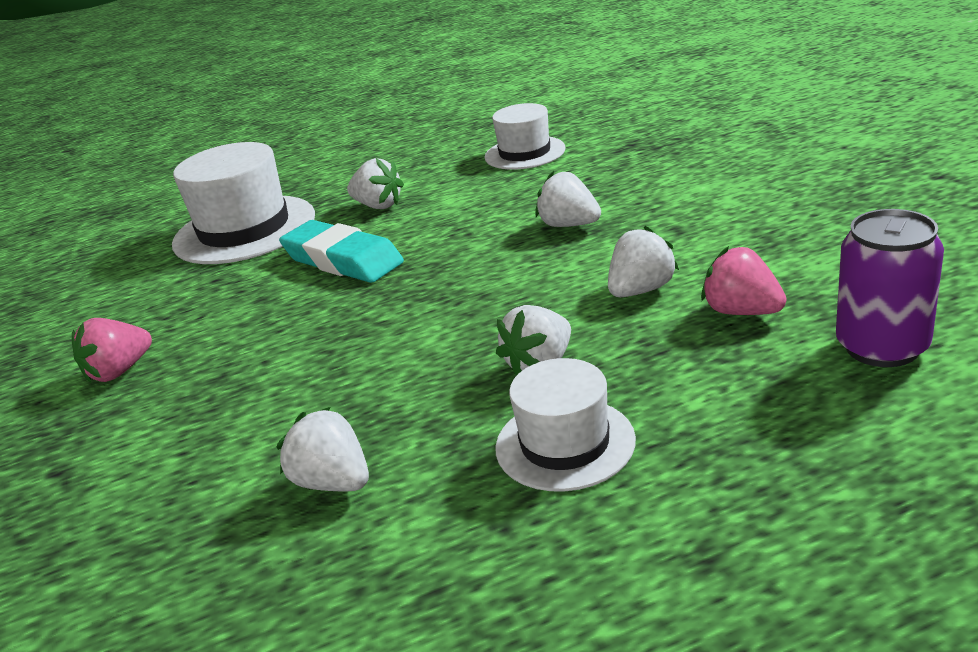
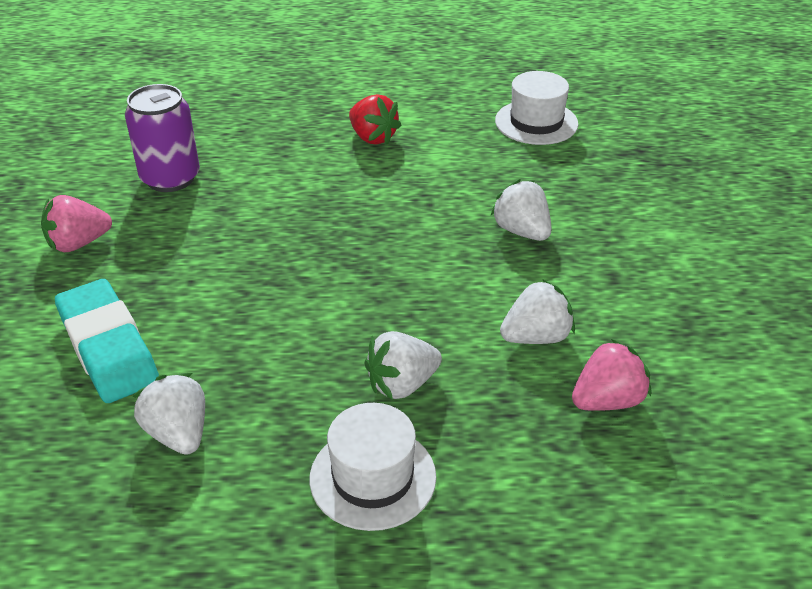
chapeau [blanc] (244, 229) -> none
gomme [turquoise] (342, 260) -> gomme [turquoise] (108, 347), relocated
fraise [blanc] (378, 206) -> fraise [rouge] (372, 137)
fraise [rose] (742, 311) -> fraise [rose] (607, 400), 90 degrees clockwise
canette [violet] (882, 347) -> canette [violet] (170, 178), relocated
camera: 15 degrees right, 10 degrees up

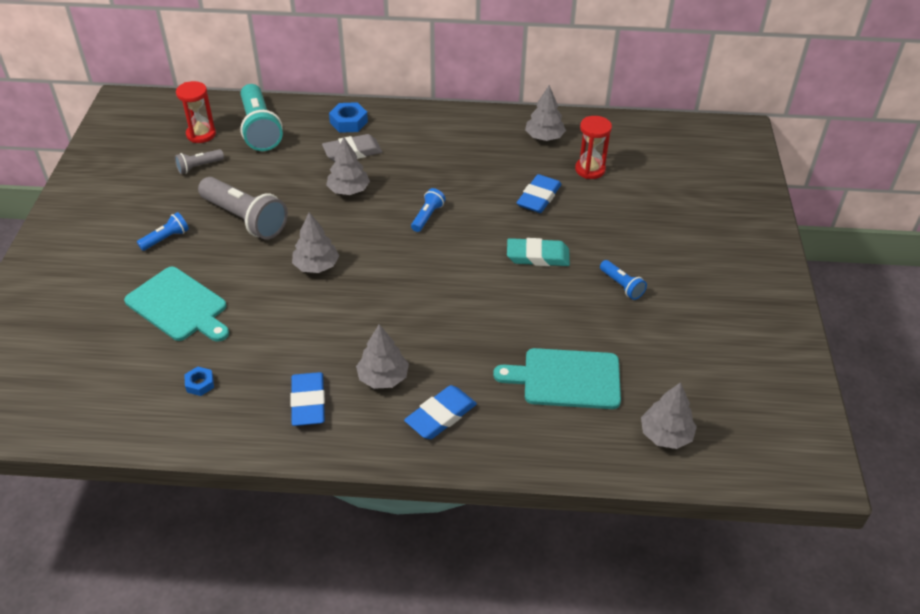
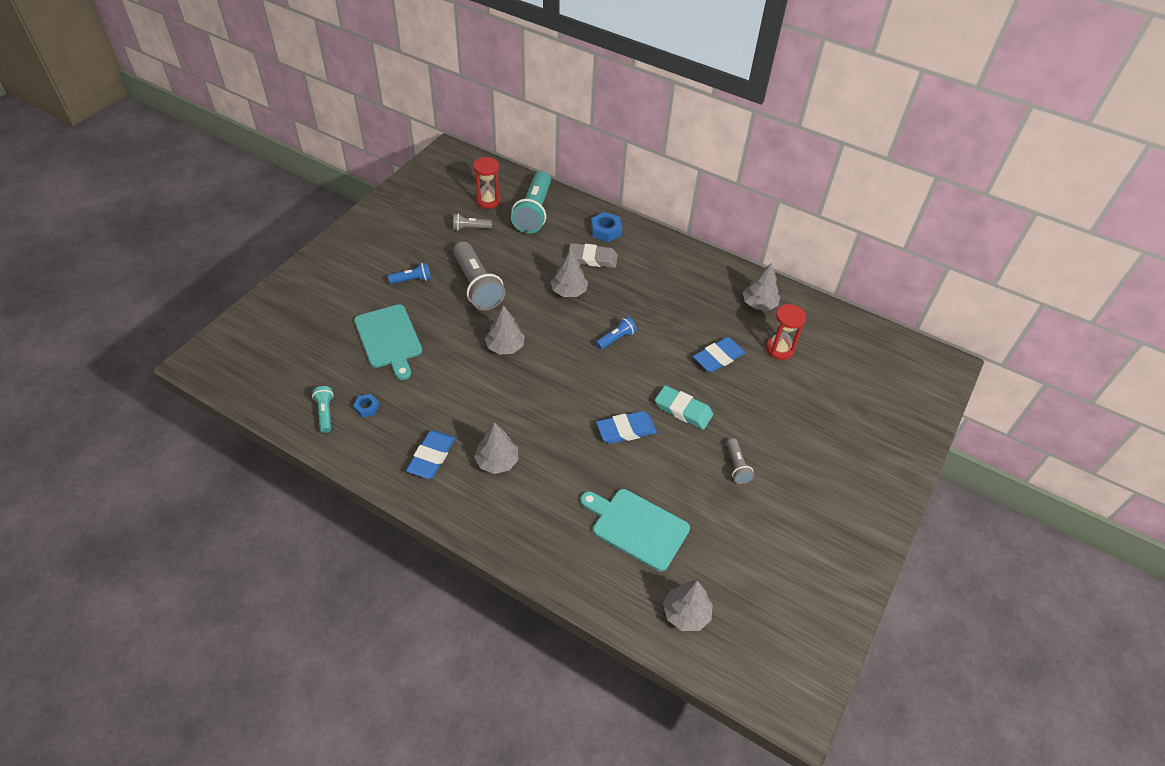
gomme [bleu] (440, 415) -> gomme [bleu] (626, 430), relocated
lampe de poche [bleu] (622, 286) -> lampe de poche [gris] (736, 466)
none -> lampe de poche [turquoise] (325, 413)
camera: 25 degrees right, 5 degrees up

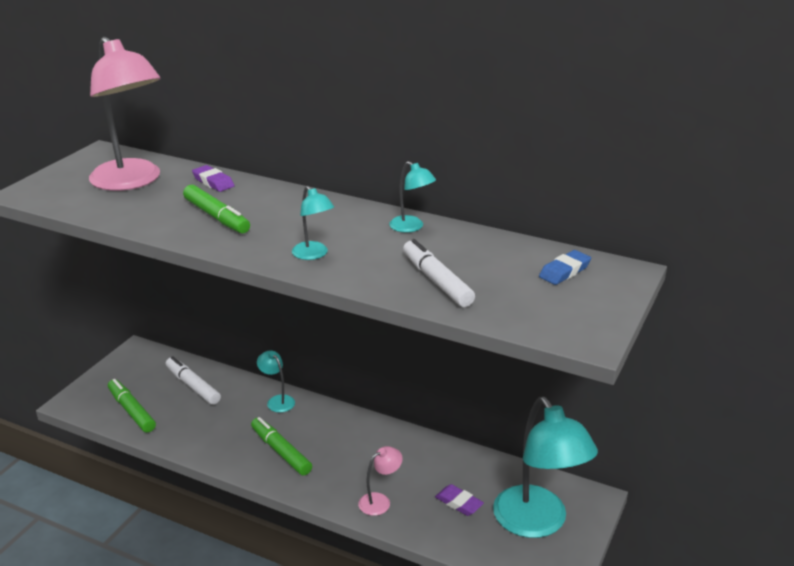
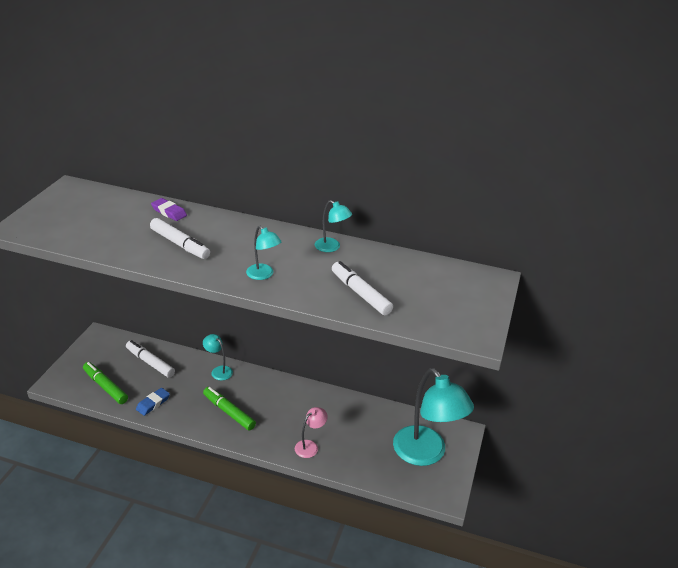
lampe [rose] (131, 182) -> none
feutre [vert] (217, 217) -> feutre [blanc] (180, 244)
gomme [violet] (459, 503) -> none
gomme [bleu] (564, 271) -> gomme [bleu] (153, 403), relocated
camera: 10 degrees left, 5 degrees up

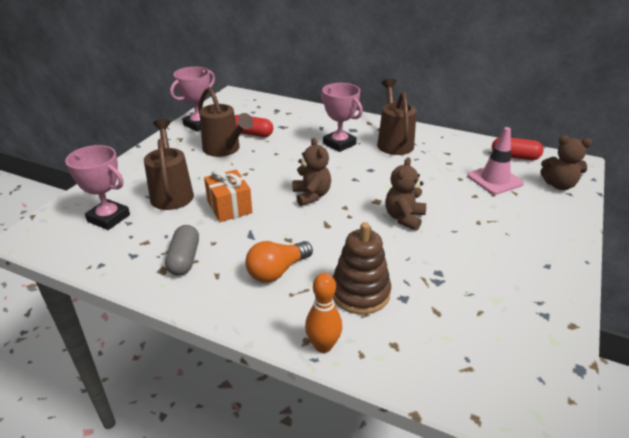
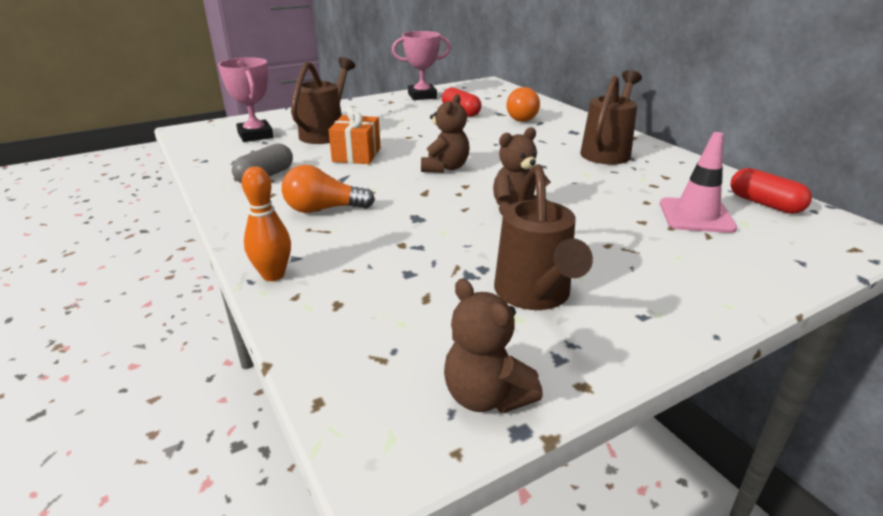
arrosoir [marron] (224, 150) -> arrosoir [marron] (534, 295), relocated
trophée [rose] (339, 144) -> none
jouet à empiler [marron] (360, 293) -> none
ours en peluche [marron] (559, 185) -> ours en peluche [marron] (486, 396), relocated
none -> ampoule [orange] (522, 117)
camera: 35 degrees right, 5 degrees down

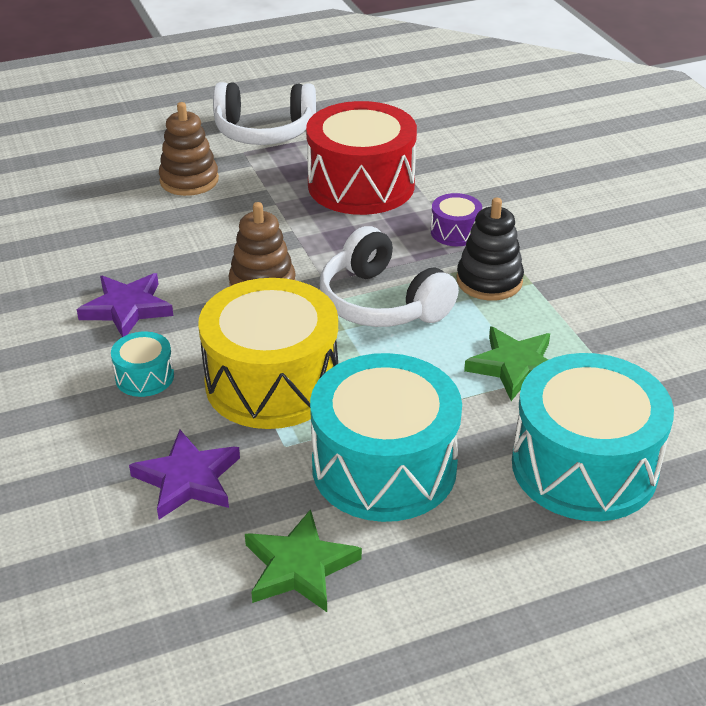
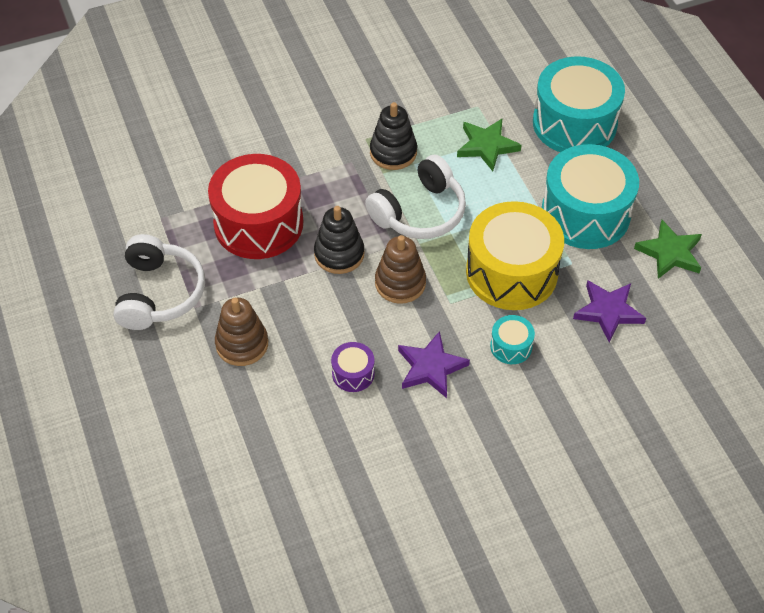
tambour [violet] (455, 232) -> tambour [violet] (353, 373), relocated
none -> jouet à empiler [noir] (339, 254)
camera: 90 degrees left, 15 degrees up

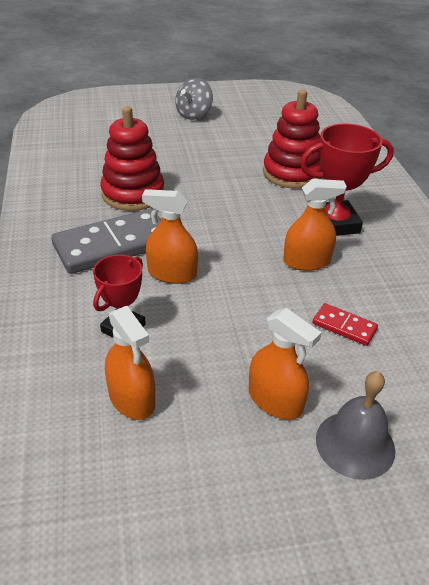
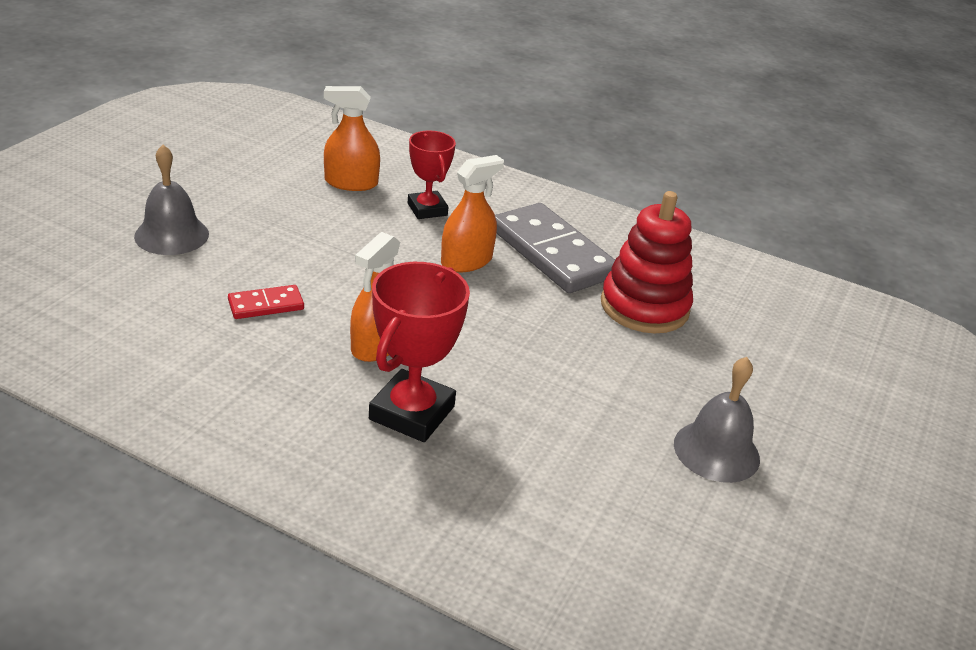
domino [gris] (113, 245) -> domino [gris] (552, 253), 45 degrees counterclockwise
toupie [gris] (194, 115) -> none
vaporisateur [orange] (275, 400) -> none
jouet à empiler [rouge] (292, 173) -> none
none -> cloche [gris] (716, 451)
camera: 125 degrees right, 5 degrees down

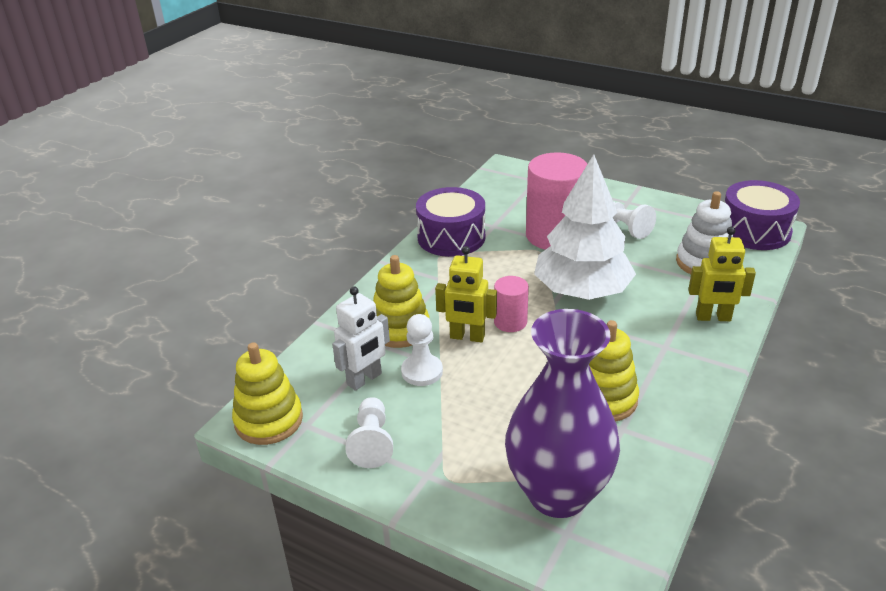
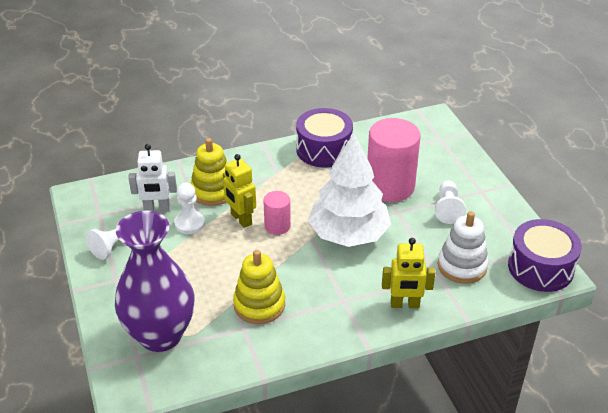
jouet à empiler [jaune] (269, 420) -> none
robot [jaune] (713, 317) -> robot [jaune] (405, 304), 45 degrees counterclockwise
camera: 40 degrees right, 5 degrees up

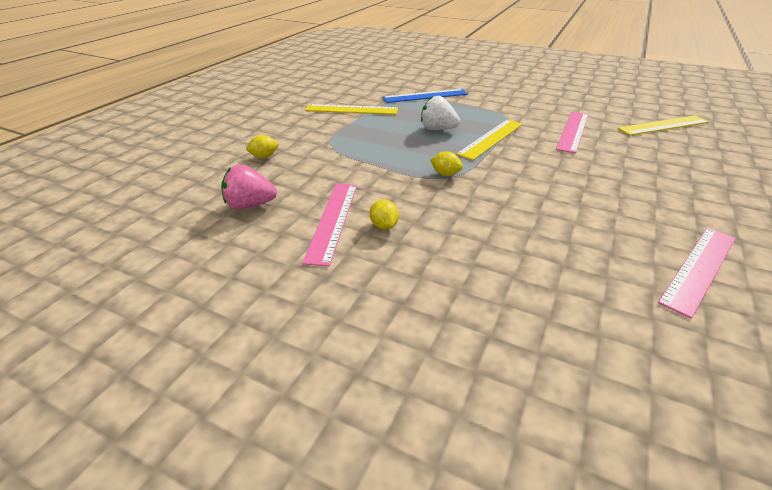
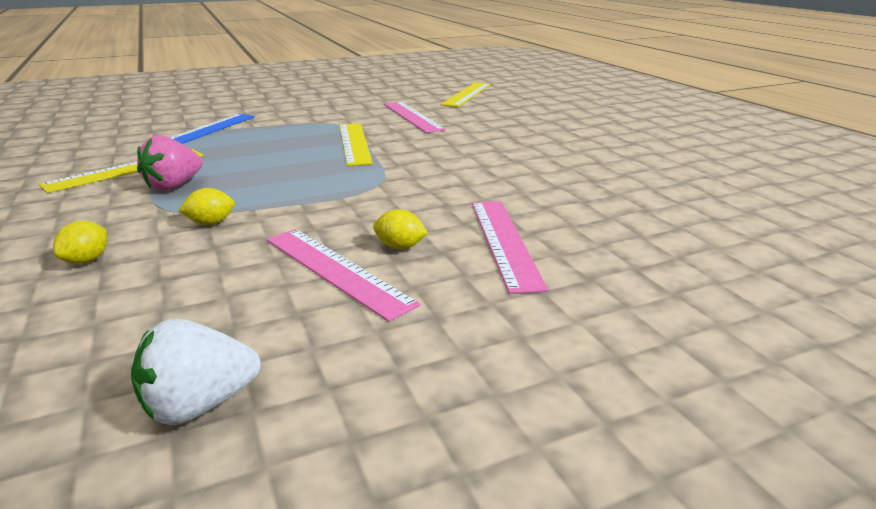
fraise [rose] (250, 205) -> fraise [rose] (174, 186), relocated
fraise [blanc] (437, 129) -> fraise [blanc] (200, 405), relocated
citron [jaune] (445, 174) -> citron [jaune] (211, 223), relocated
règle [rose] (699, 268) -> règle [rose] (504, 242), relocated
camera: 50 degrees left, 10 degrees down

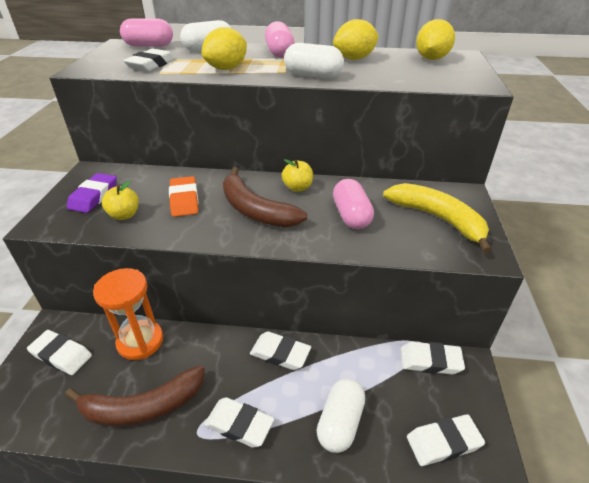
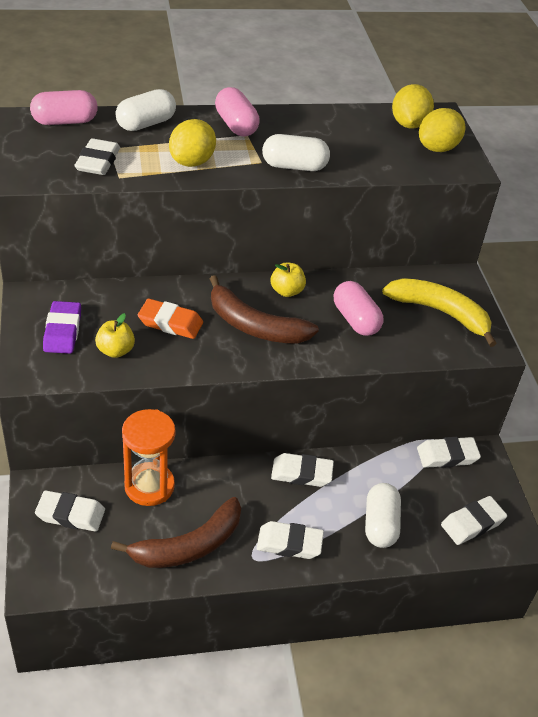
gomme [orange] (184, 200) -> gomme [orange] (170, 323), 45 degrees counterclockwise
citron [jaune] (354, 59) -> citron [jaune] (437, 148), relocated
camera: 20 degrees left, 5 degrees up

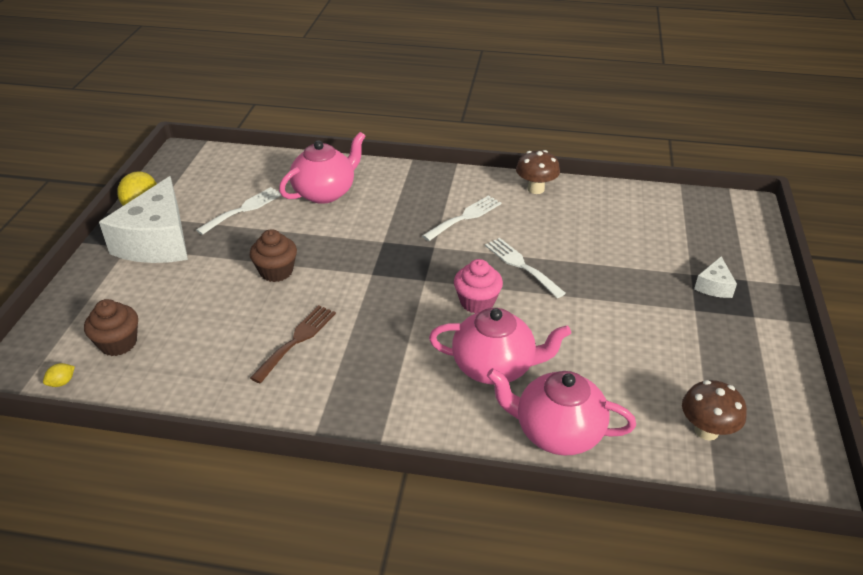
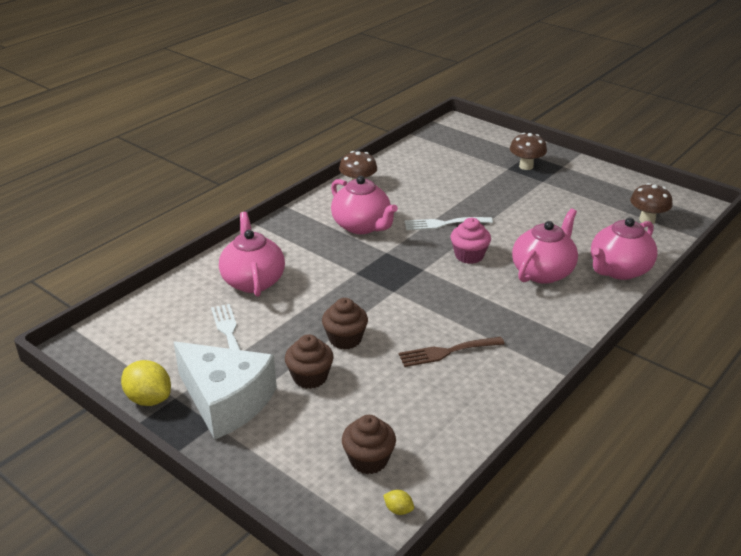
citron [jaune] (62, 382) -> citron [jaune] (398, 510), 45 degrees counterclockwise
fourchette [marron] (297, 340) -> fourchette [marron] (446, 352), 75 degrees counterclockwise
fourchette [blanc] (465, 217) -> théière [rose] (362, 226)
fromage [blanc] (714, 286) -> champignon [marron] (526, 166)
none -> muffin [marron] (310, 377)
camera: 60 degrees left, 5 degrees down

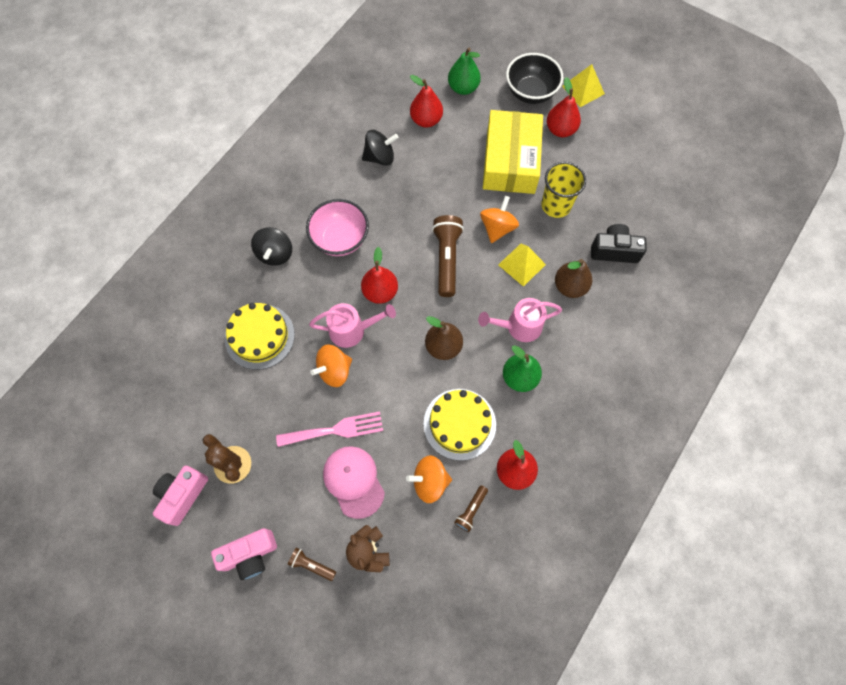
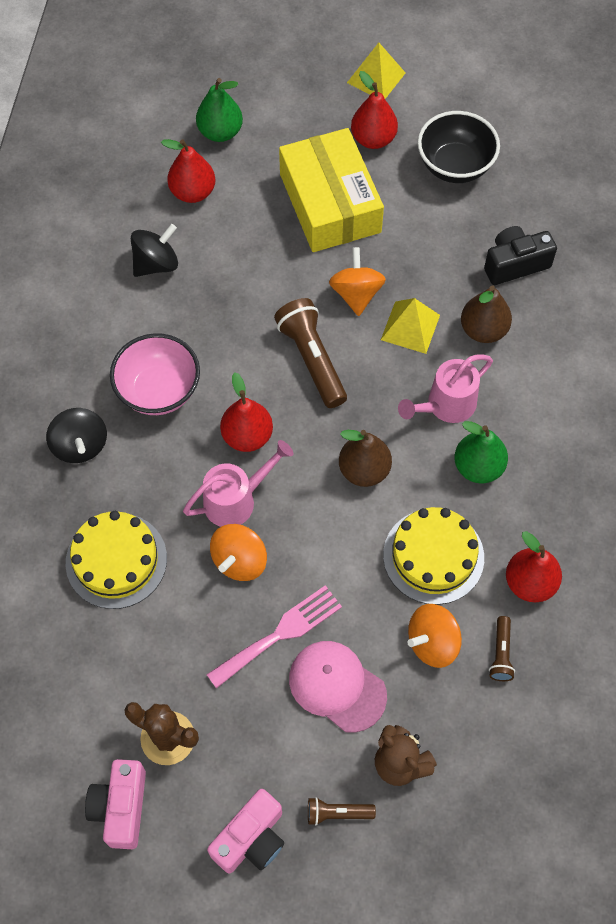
bol [noir] (530, 92) -> bol [noir] (455, 166), relocated
gobelet [jaune] (556, 205) -> none
camera: 25 degrees left, 5 degrees down

